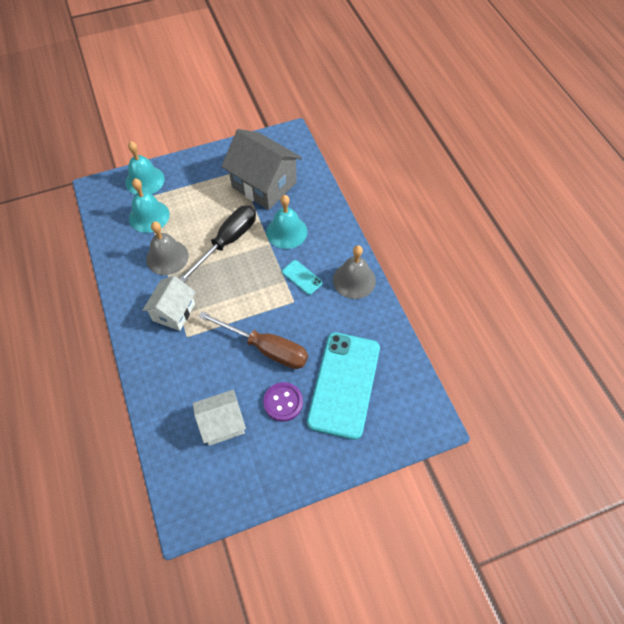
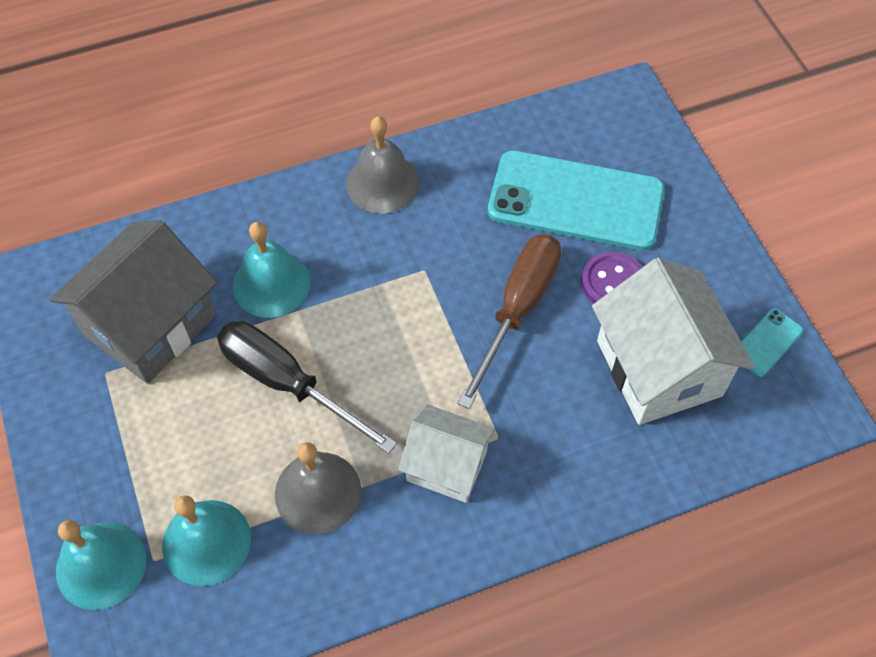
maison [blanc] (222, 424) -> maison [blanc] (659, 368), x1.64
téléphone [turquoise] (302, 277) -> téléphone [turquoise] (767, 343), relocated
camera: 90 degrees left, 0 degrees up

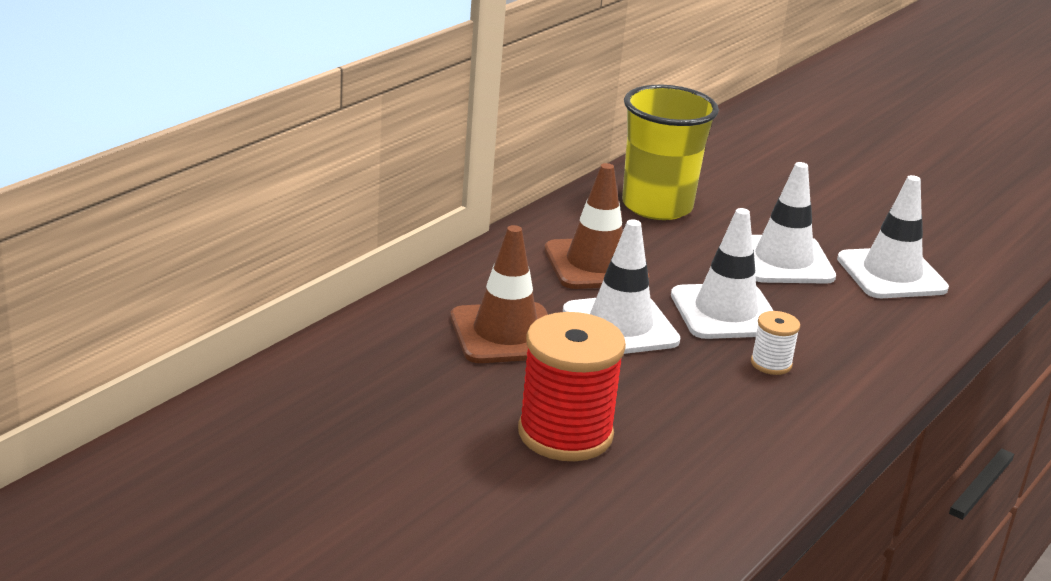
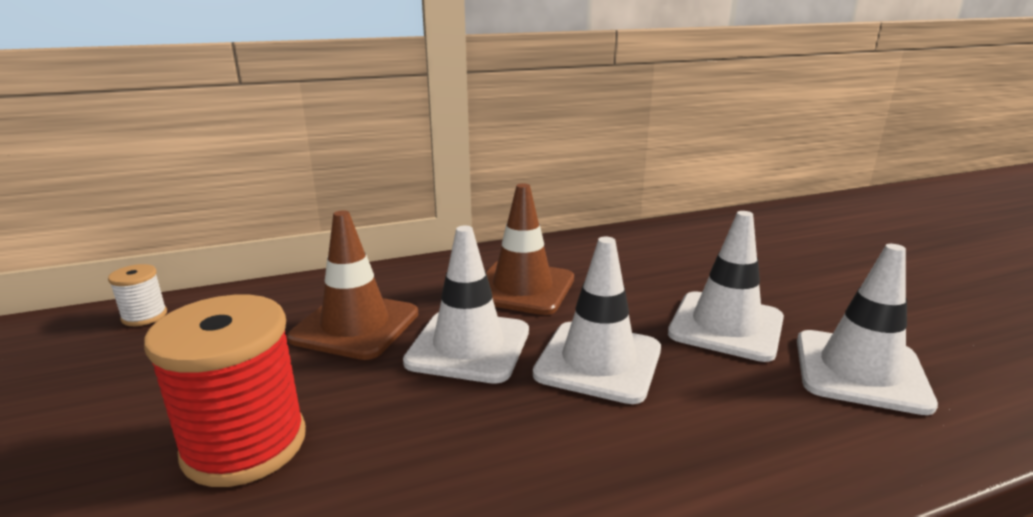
gobelet [jaune] (657, 206) -> none
bobine [blanc] (771, 364) -> bobine [blanc] (144, 316), relocated
camera: 35 degrees right, 5 degrees down

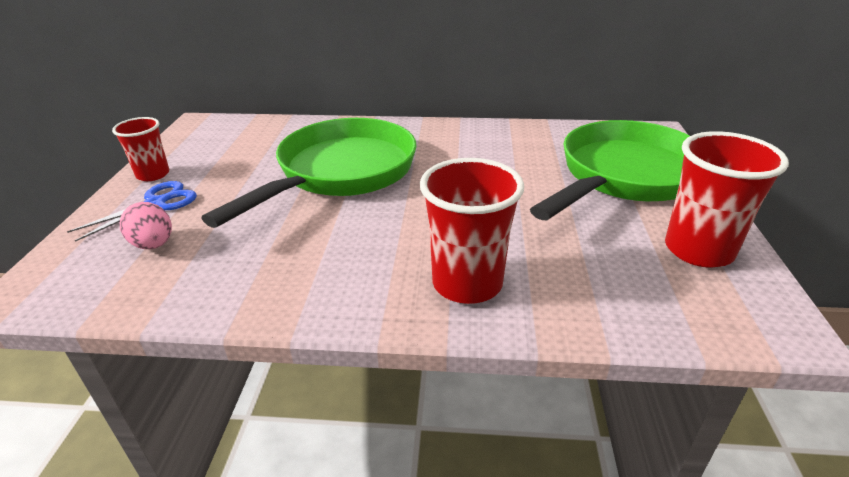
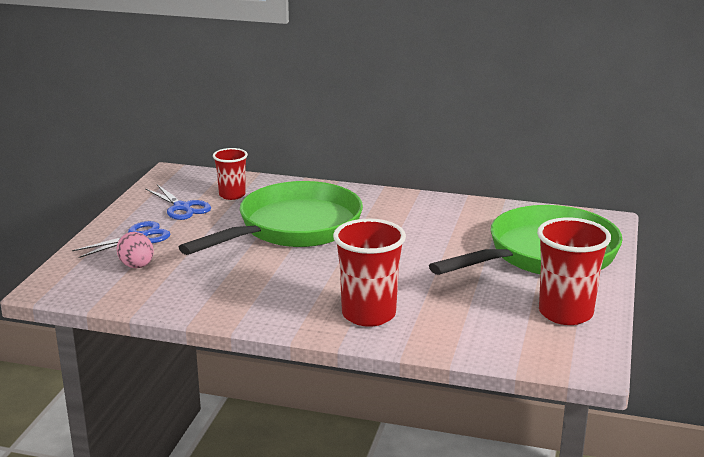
gobelet [rouge] (153, 174) -> gobelet [rouge] (232, 195), relocated
none -> ciseaux [bleu] (182, 207)
camera: 10 degrees right, 10 degrees down

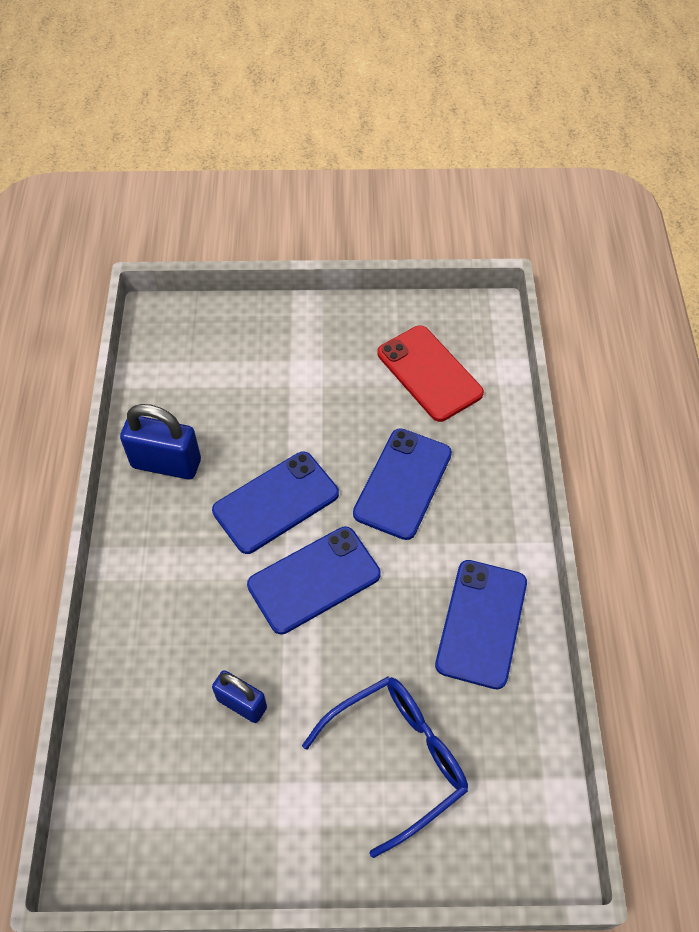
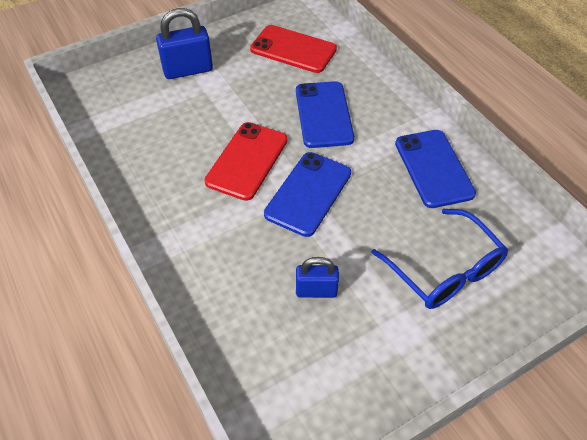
cadenas [bleu] (166, 463) -> cadenas [bleu] (188, 70), relocated
téléphone [bleu] (276, 502) -> téléphone [rouge] (247, 161)
lunettes [bleu] (397, 759) -> lunettes [bleu] (444, 270), 120 degrees clockwise
camera: 30 degrees left, 5 degrees down

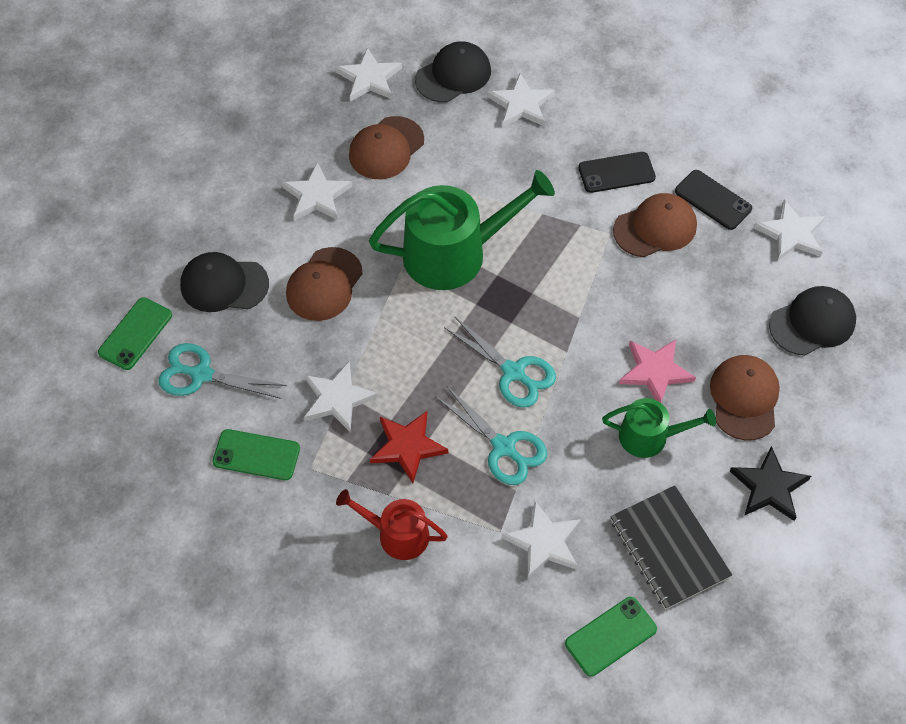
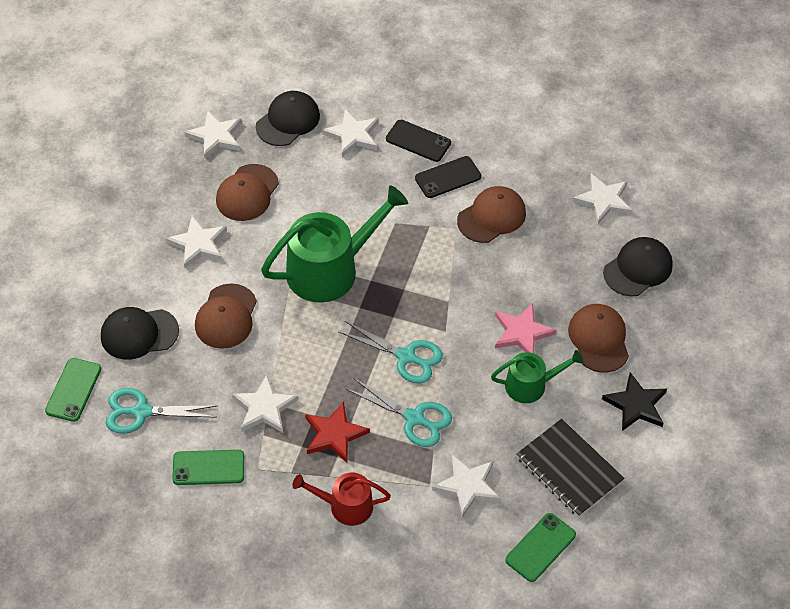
téléphone [noir] (713, 200) -> téléphone [noir] (418, 141), relocated
camera: 15 degrees left, 5 degrees down

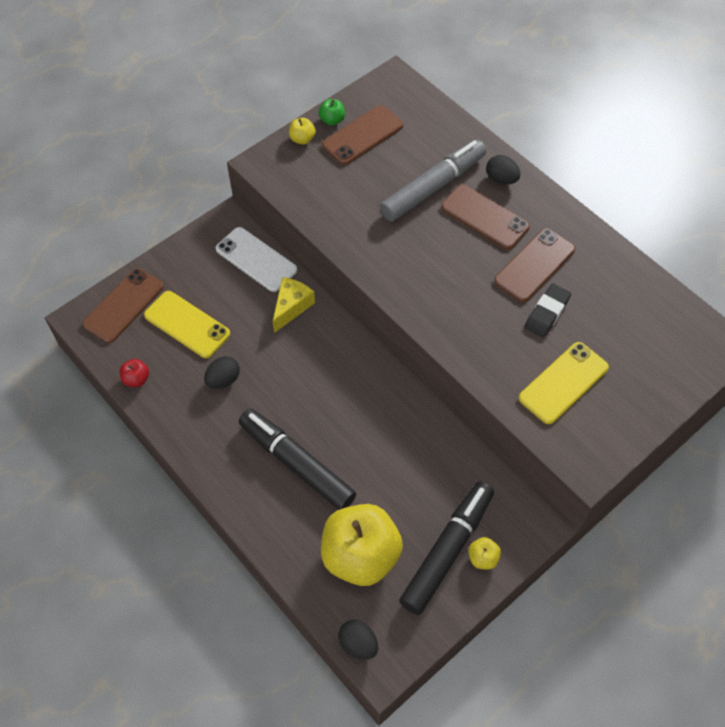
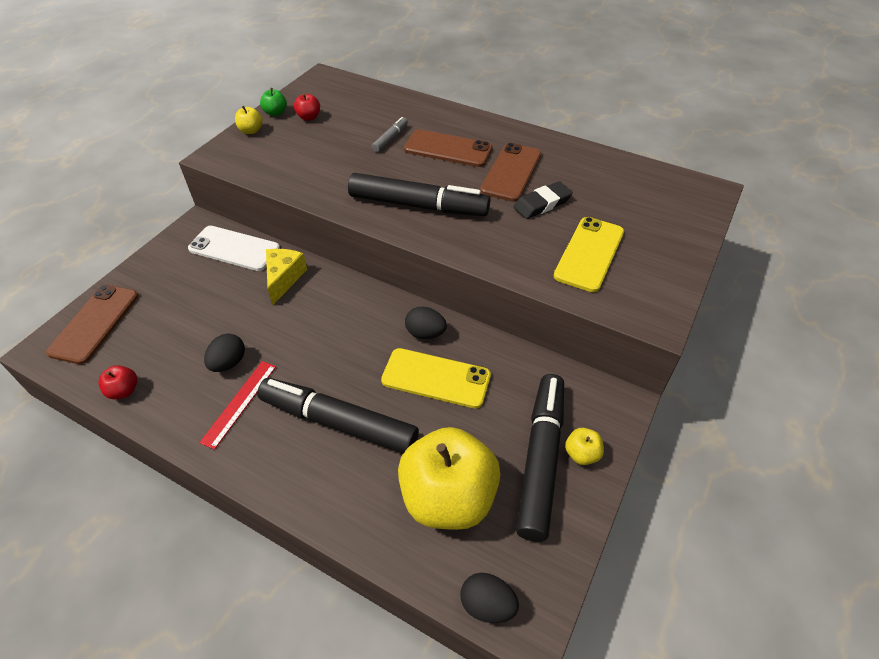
téléphone [jaune] (187, 324) -> téléphone [jaune] (436, 378), relocated
téléphone [marron] (362, 135) -> pomme [rouge] (309, 117)
feutre [gris] (433, 187) -> feutre [gris] (390, 139), x0.45
œuf [noir] (501, 179) -> œuf [noir] (425, 333), relocated
gomme [noir] (547, 313) -> gomme [noir] (542, 204), 45 degrees clockwise
none -> règle [rouge] (239, 403)
none -> feutre [noir] (418, 205)
camera: 20 degrees left, 10 degrees down

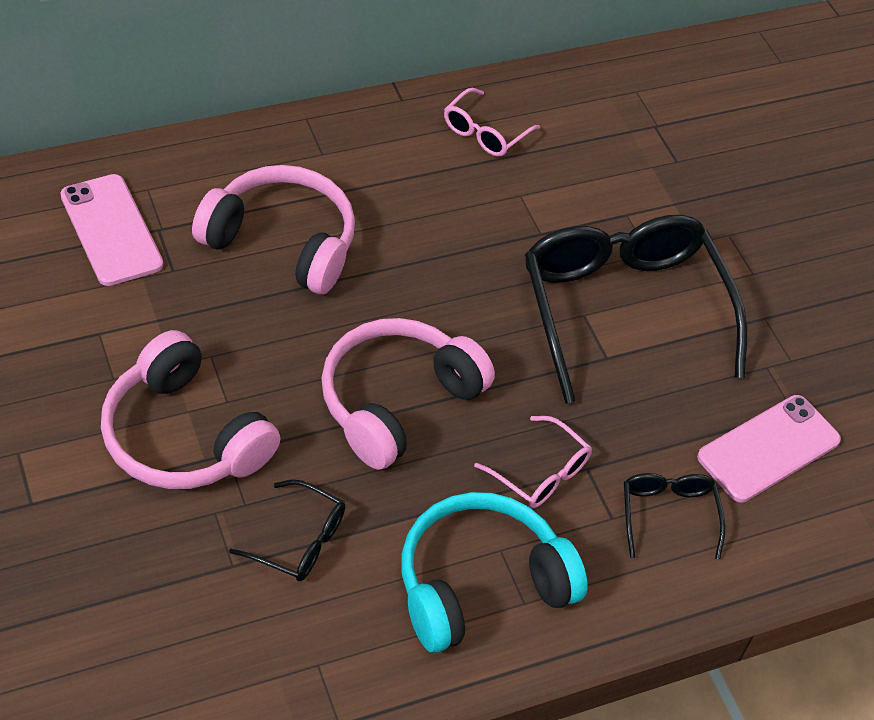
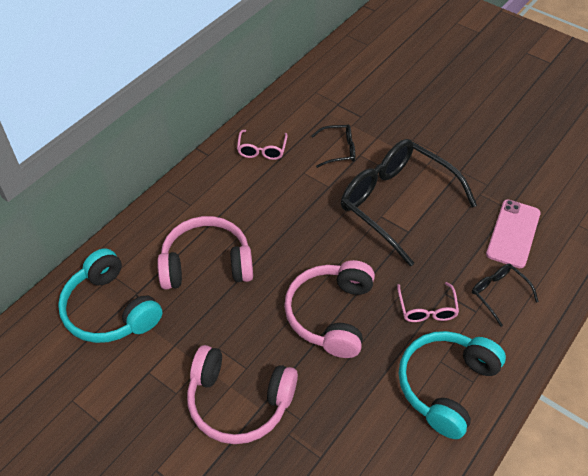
téléphone [rose] (111, 230) -> casque audio [turquoise] (110, 310)
lunettes [noir] (299, 541) -> lunettes [noir] (339, 150), relocated
lunettes [rose] (541, 473) -> lunettes [rose] (427, 309), 75 degrees clockwise
camera: 25 degrees left, 0 degrees up

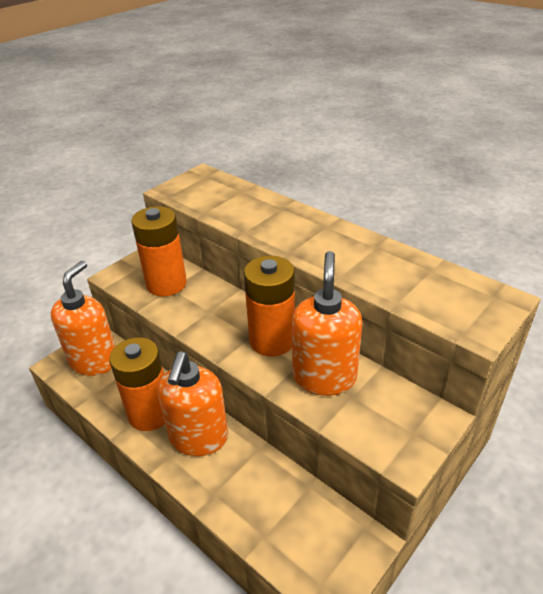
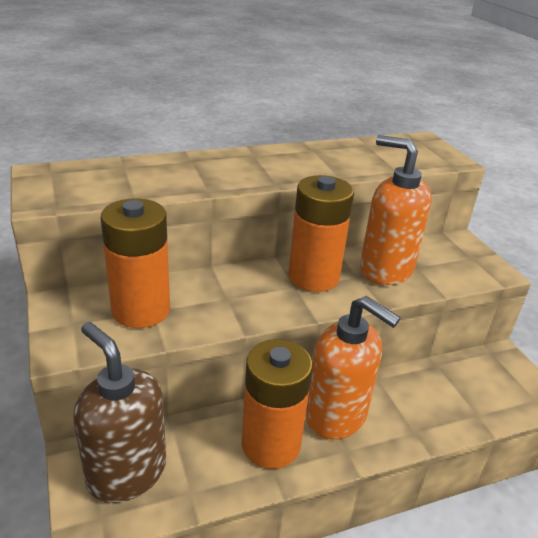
distributeur de savon [orange] (94, 361) -> distributeur de savon [marron] (126, 472)
camera: 65 degrees left, 5 degrees down

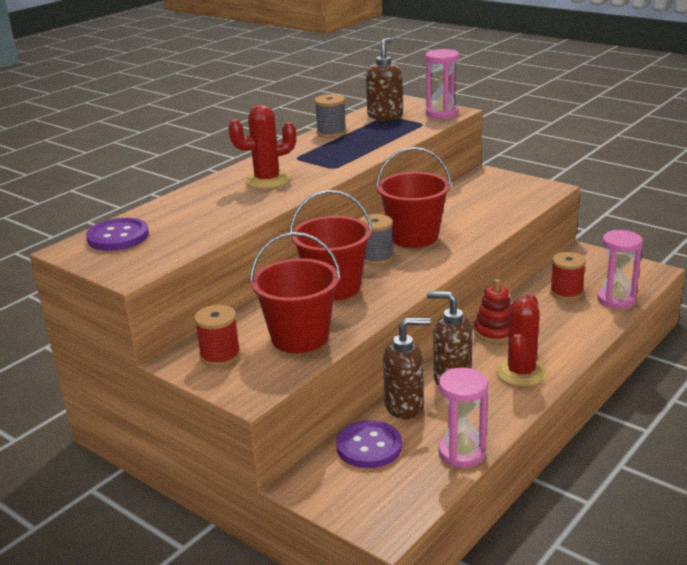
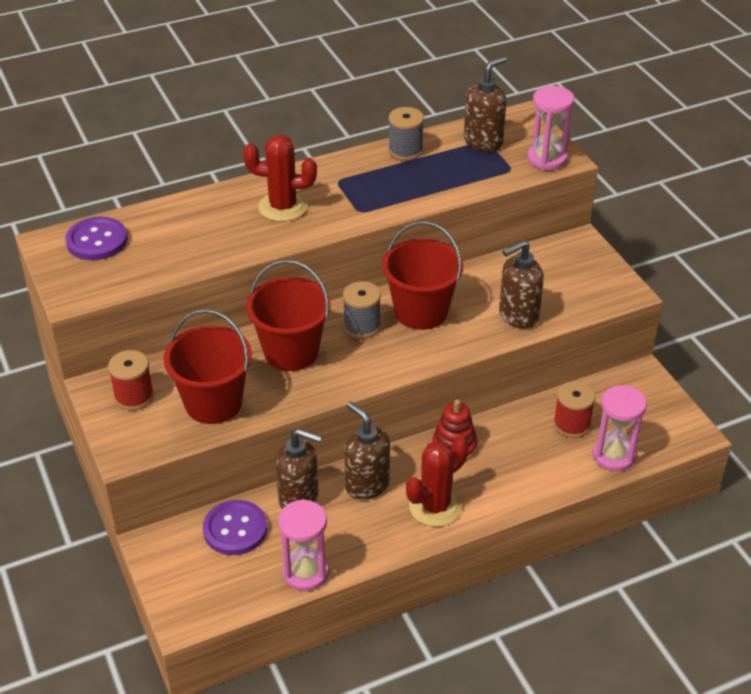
none -> distributeur de savon [marron] (518, 316)
camera: 25 degrees right, 15 degrees up

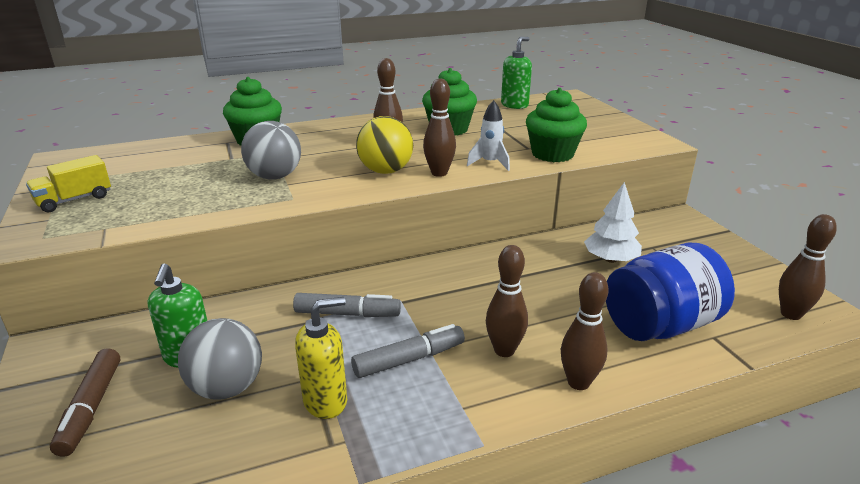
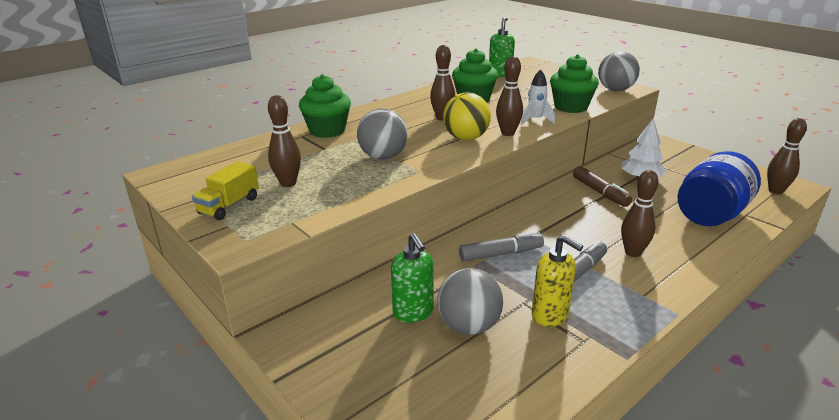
feutre [marron] (91, 408) -> feutre [marron] (600, 192), relocated
distributeur de savon [jaune] (326, 401) -> distributeur de savon [jaune] (550, 315), 90 degrees clockwise
quille [marron] (578, 382) -> quille [marron] (288, 183), relocated
none -> balle [gris] (615, 90)
camera: 20 degrees left, 0 degrees up

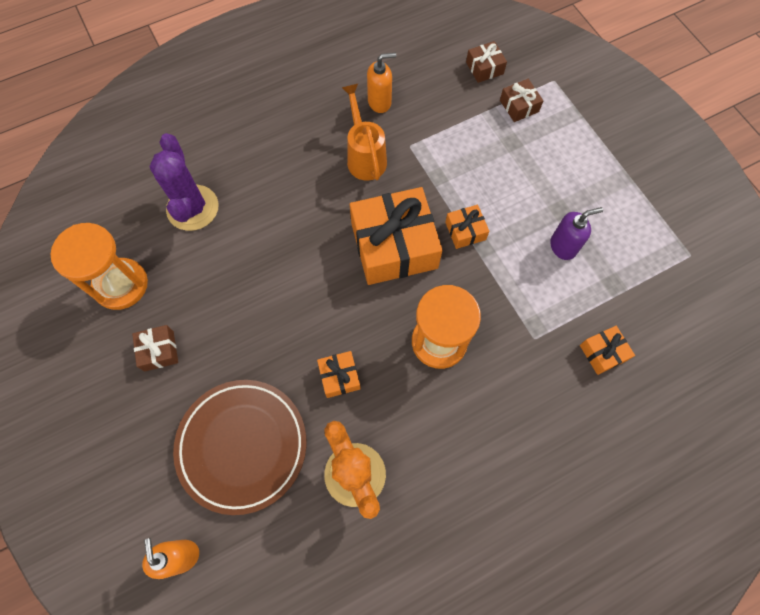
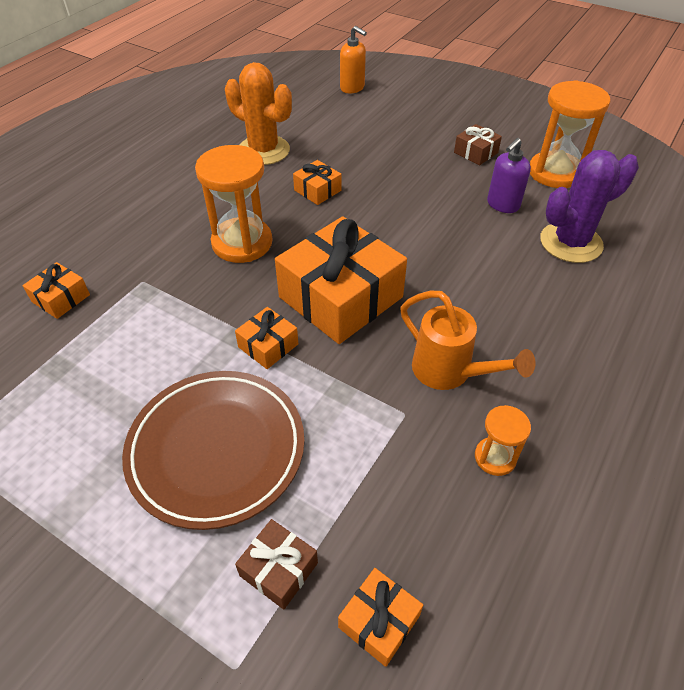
cactus [violet] (192, 208) -> cactus [violet] (570, 243), 75 degrees counterclockwise
assiette [marron] (242, 446) -> assiette [marron] (217, 450), relocated
distributeur de savon [orange] (380, 102) -> sablier [orange] (495, 457)
cadeau [marron] (484, 68) -> cadeau [orange] (379, 621)
distributeur de savon [violet] (563, 246) -> distributeur de savon [violet] (502, 205), relocated
camera: 150 degrees right, 20 degrees down

